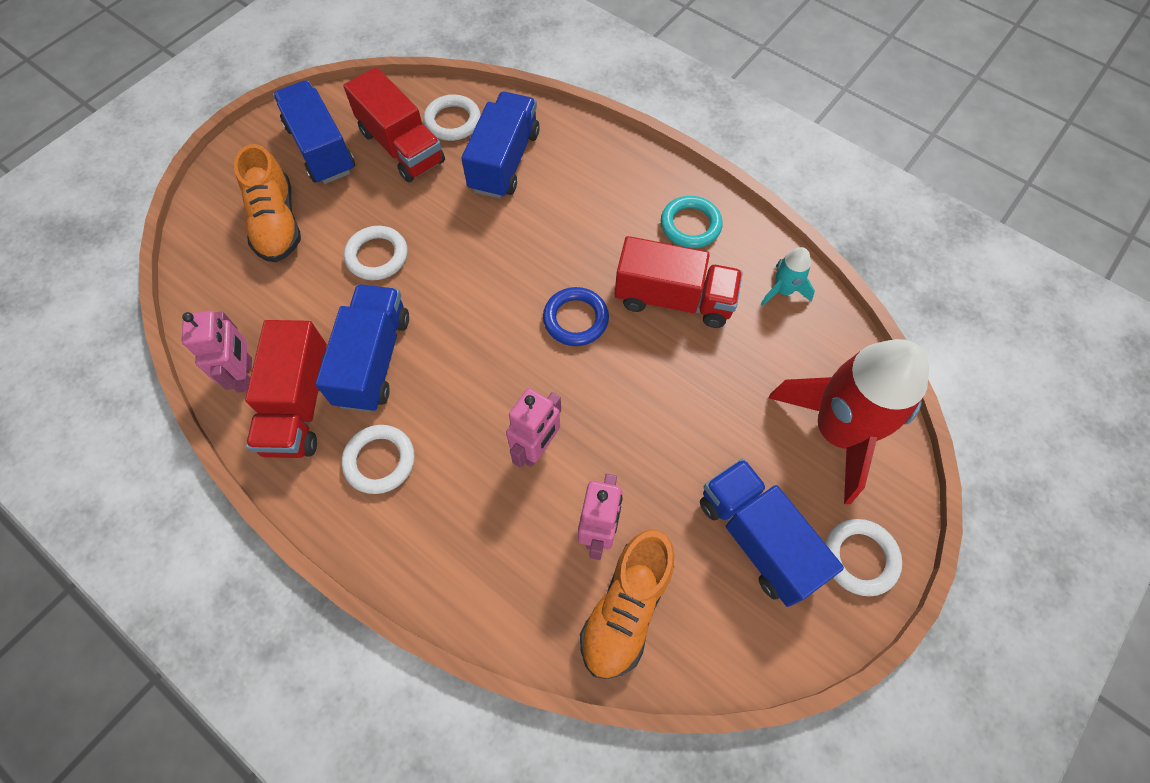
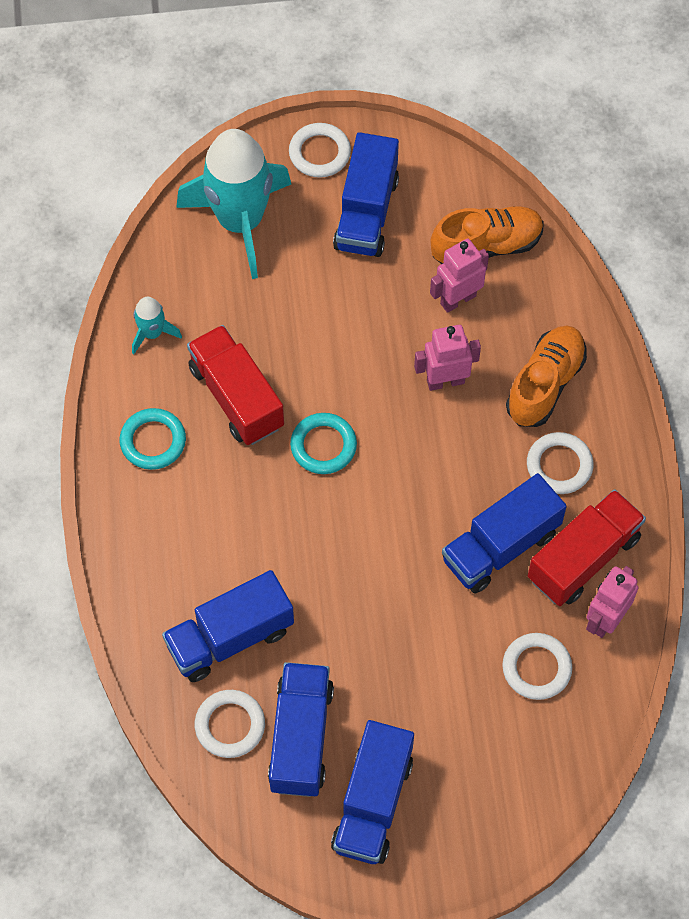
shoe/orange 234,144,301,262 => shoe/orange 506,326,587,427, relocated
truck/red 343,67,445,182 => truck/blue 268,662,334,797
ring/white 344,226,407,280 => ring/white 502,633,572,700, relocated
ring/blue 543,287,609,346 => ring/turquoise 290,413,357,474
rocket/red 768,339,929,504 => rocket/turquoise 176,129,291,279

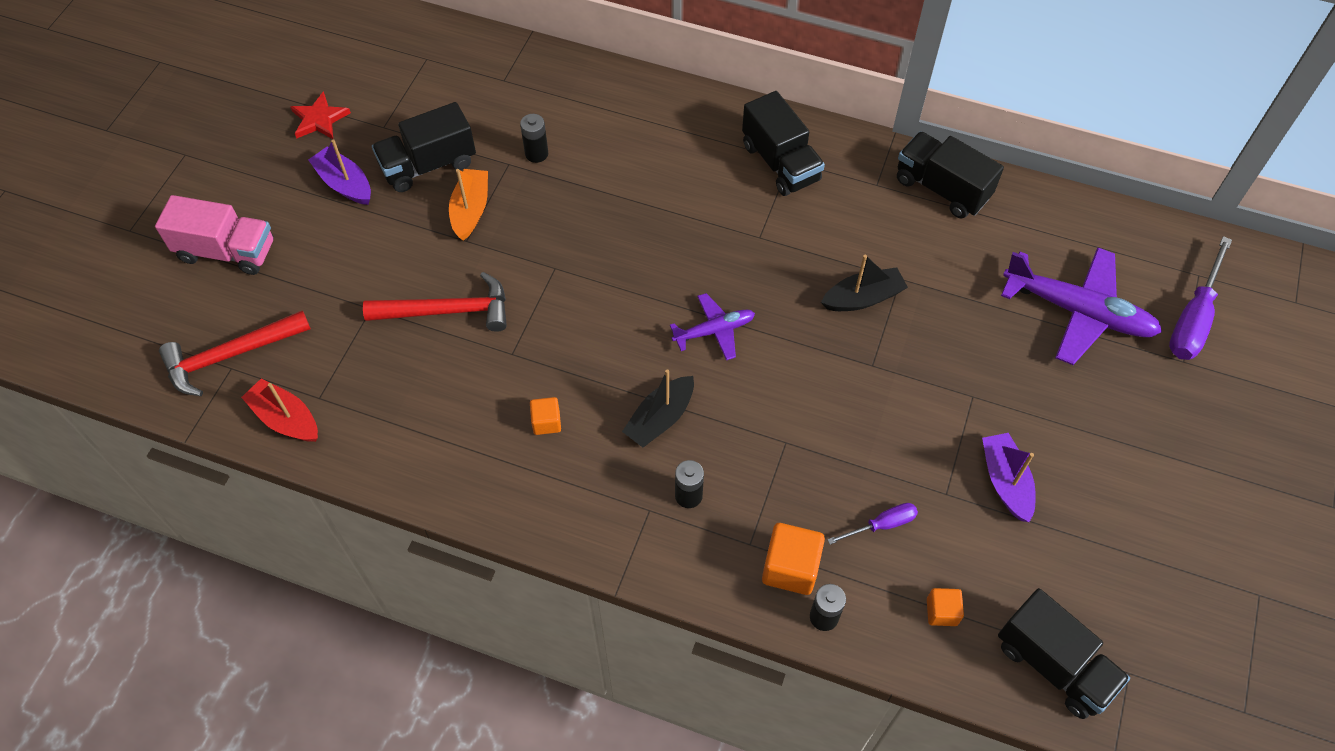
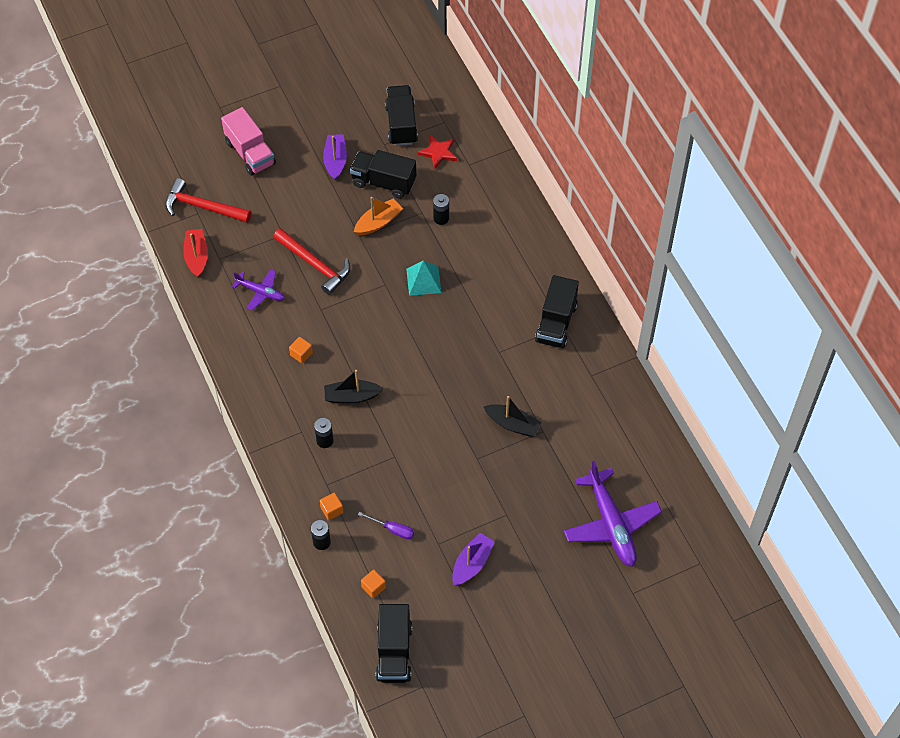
star/red 290,91,351,139 => star/red 418,135,457,170, relocated
plane/purple 670,293,755,360 => plane/purple 232,269,285,311, relocated
cube/orange 762,523,825,595 => cube/orange 320,493,344,520, x0.58
truck/black 897,131,1004,219 => truck/black 385,85,418,146, relocated
screwdriver/purple 1169,236,1232,360 => nothing
nothing => pyramid/turquoise 406,260,441,296

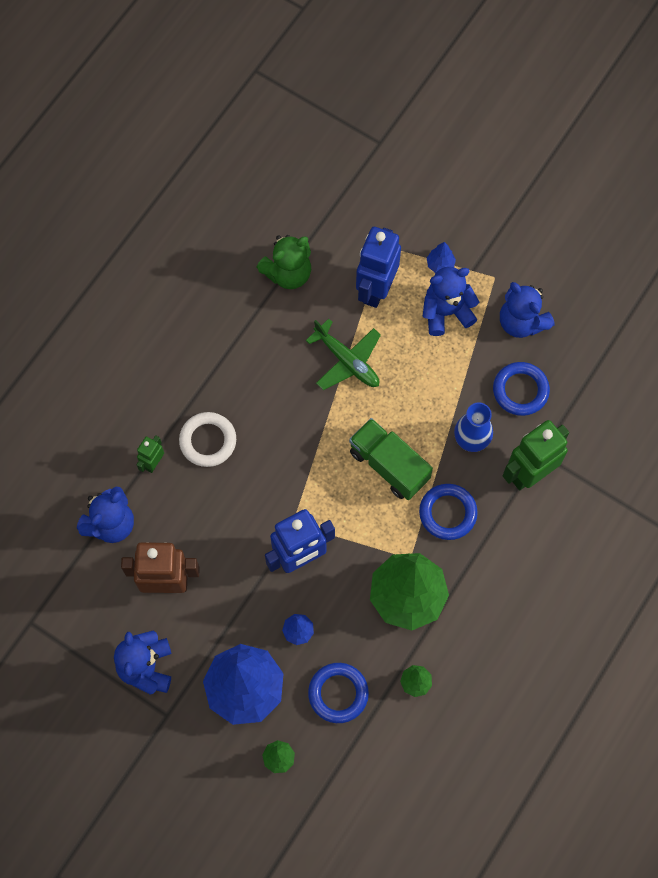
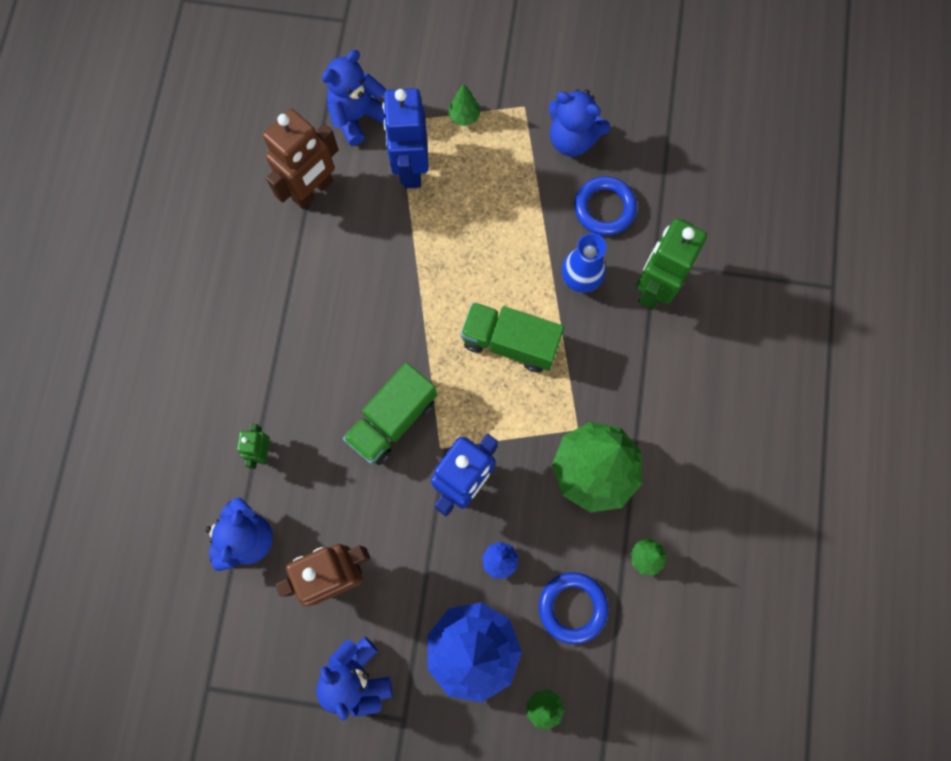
ring/white 179,412,236,467 => nothing
teddy bear/green 256,235,311,289 => robot/brown 263,109,339,209
plane/green 306,319,381,390 => nothing
ring/blue 419,484,478,540 => nothing
teddy bear/blue 423,267,480,336 => teddy bear/blue 322,50,385,146, relocated
tree/blue 427,242,456,273 => tree/green 448,84,481,126
nothing => truck/green 343,362,437,465

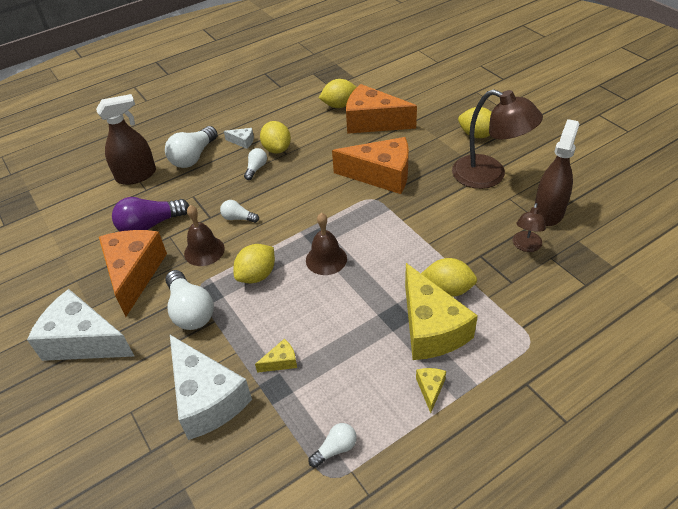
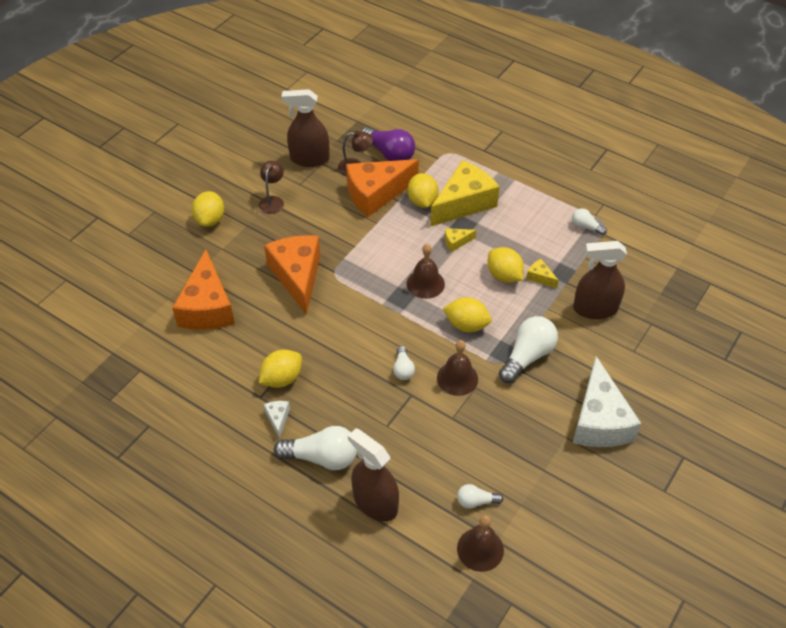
cheese/orange 99,230,167,317 => cheese/orange 346,159,419,217, relocated
light bulb/purple 112,197,189,231 => light bulb/purple 361,127,415,161, relocated
cheese/white 170,335,252,440 => spray bottle/brown 573,241,627,319
light bulb/white 244,148,267,180 => light bulb/white 457,484,503,509, relocated
lemon/yellow 319,79,357,108 => lemon/yellow 488,247,524,283, relocated
cheese/yellow 416,368,446,413 => cheese/yellow 445,228,476,252, relocated
lamp/brown 452,89,543,189 => lamp/brown 259,161,284,214, x0.50
nothing => bell/brown 457,515,504,572

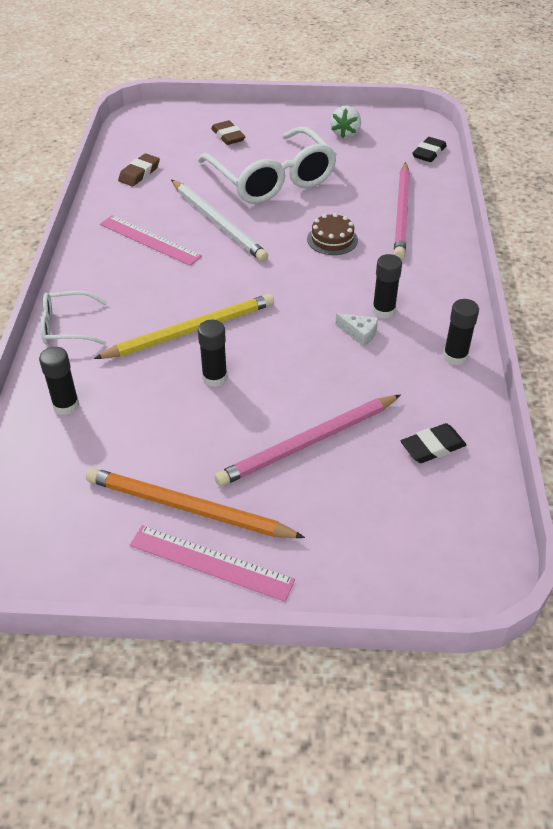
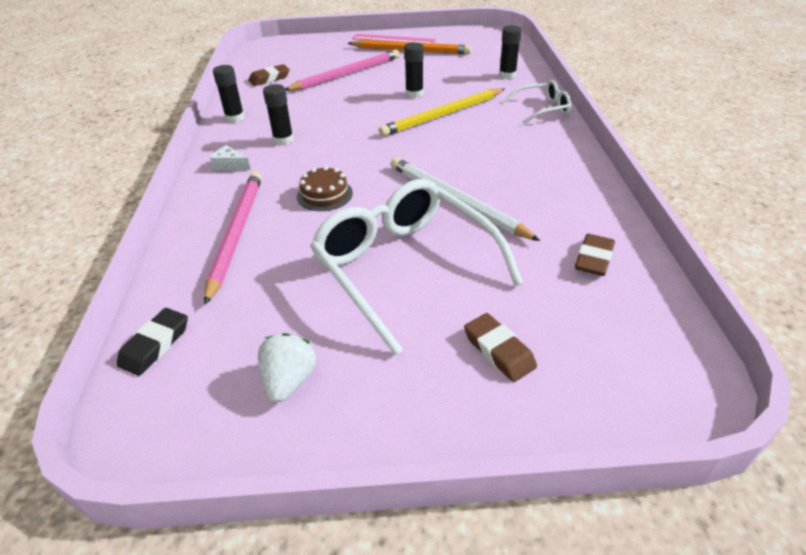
ruler/pink 100,215,202,266 => nothing
cheese/white 335,313,378,347 => cheese/white 210,145,251,170, relocated
eraser/black 401,423,466,463 => eraser/brown 248,64,290,86

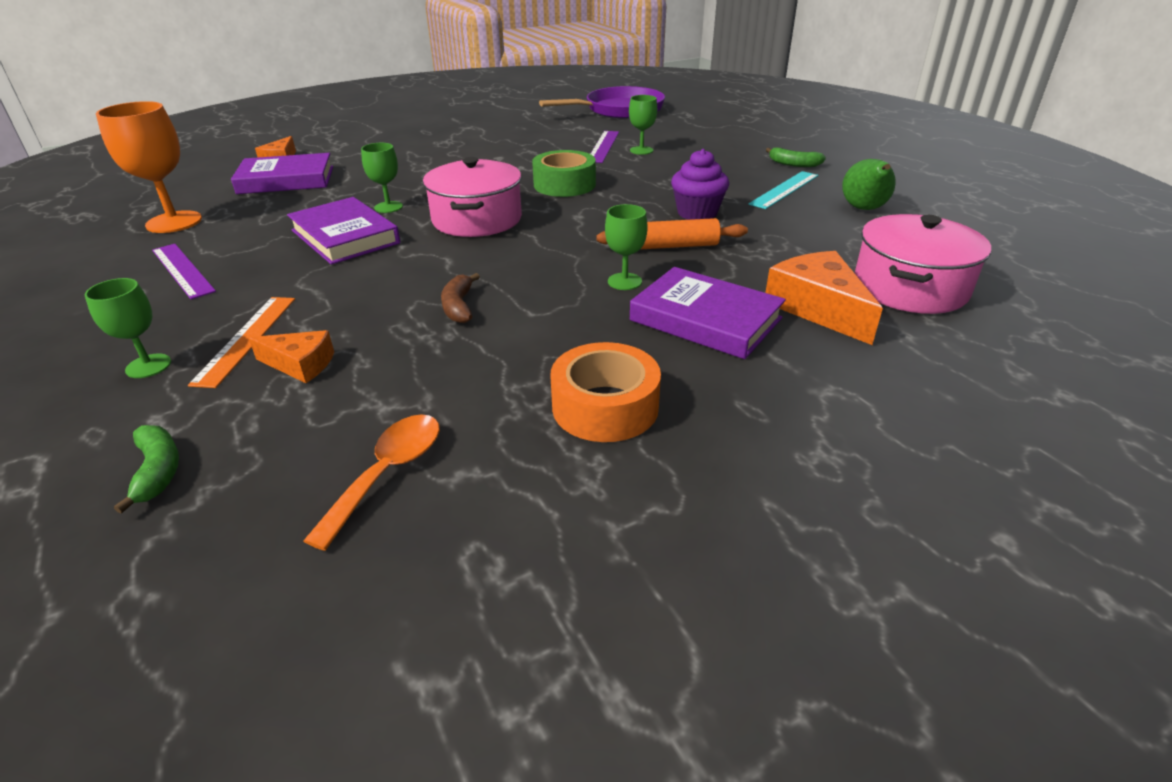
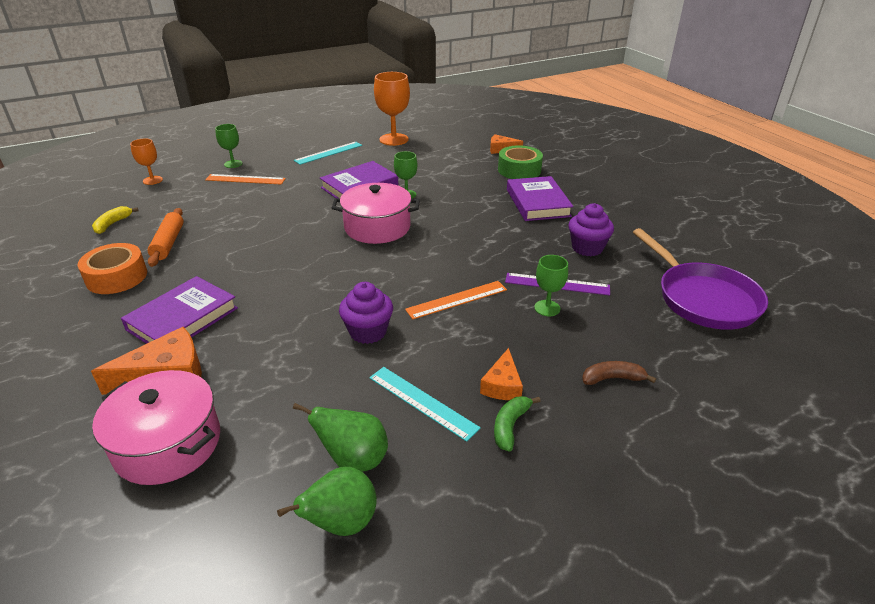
banana/green 114,425,179,514 => goblet/orange 130,138,163,185
ruler/purple 152,244,216,299 => ruler/turquoise 294,142,362,165
book/purple 231,153,333,194 => book/purple 507,176,573,221, relocated
cheese/orange 249,330,334,383 => cheese/orange 480,348,523,400, relocated
spoon/orange 303,414,440,551 => banana/yellow 92,206,139,234
banana/brown 441,273,480,323 => banana/brown 582,361,656,385, relocated
tape/green 532,150,596,197 => tape/green 498,145,543,179, relocated
rolling pin/orange 596,218,748,249 => rolling pin/orange 147,208,184,267, relocated
goblet/green 605,204,648,290 => nothing
nothing => pear/green 277,467,377,536
nothing => ruler/orange 405,281,507,319
nothing => cupcake/purple 569,203,614,256

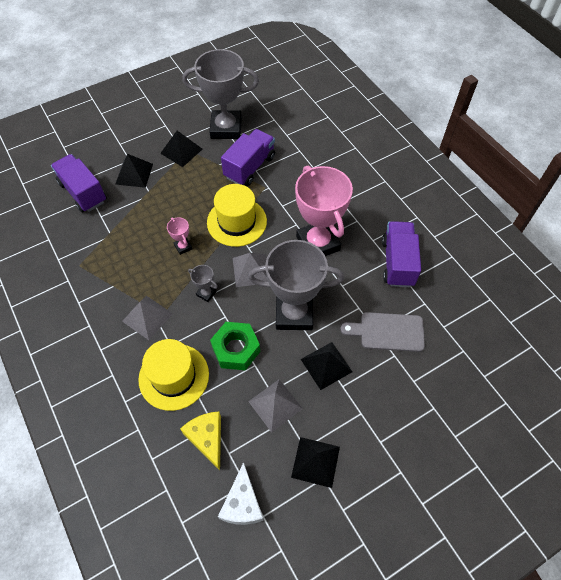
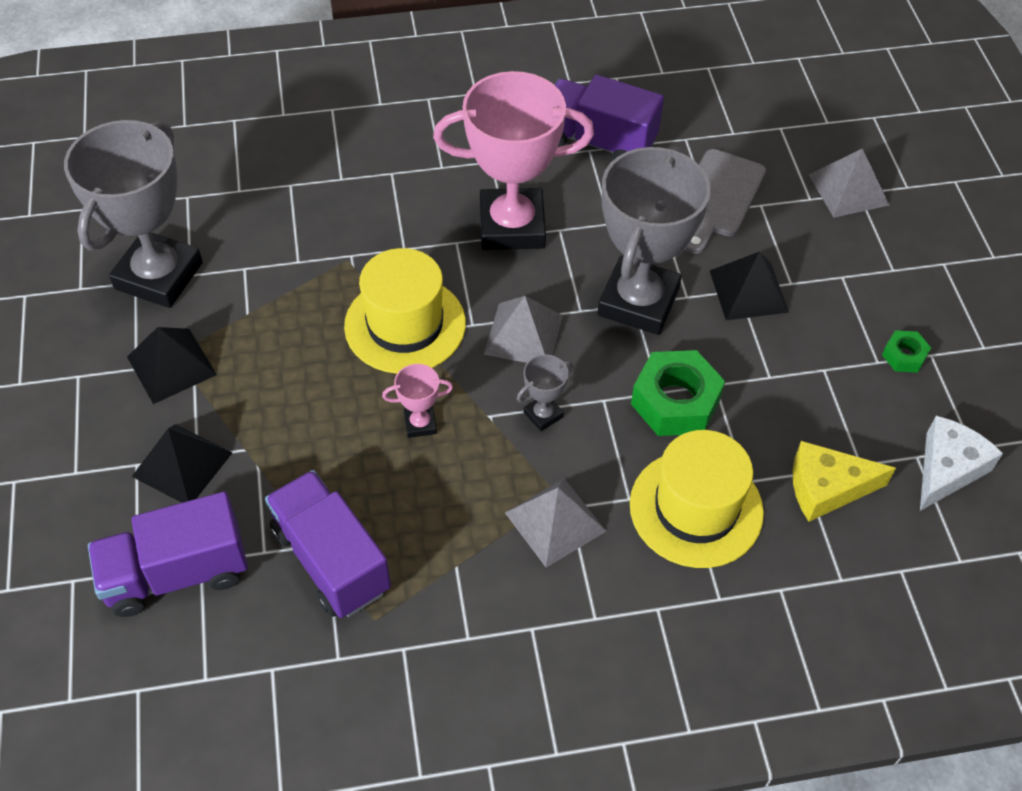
cheese/white 218,462,264,525 => cheese/white 920,416,1003,511, 75 degrees counterclockwise
truck/purple 221,129,275,186 => truck/purple 265,470,391,618, relocated
pyramid/grey 248,379,303,432 => pyramid/grey 808,149,889,218, relocated
pyramid/black 291,437,340,488 => nut/green 882,330,931,373

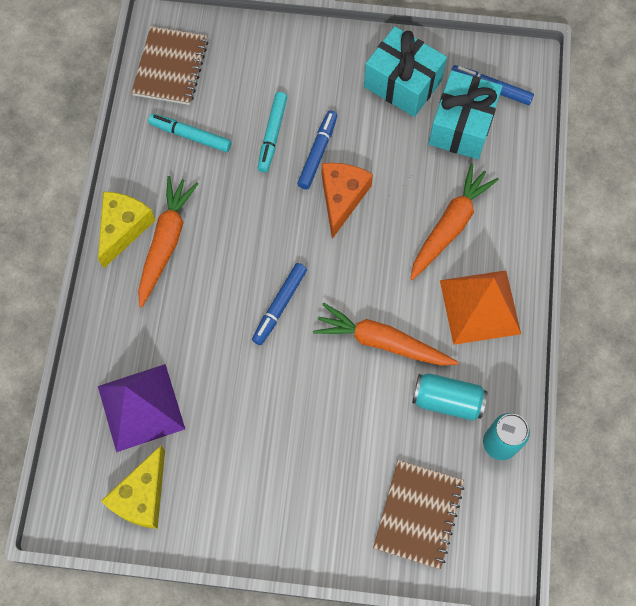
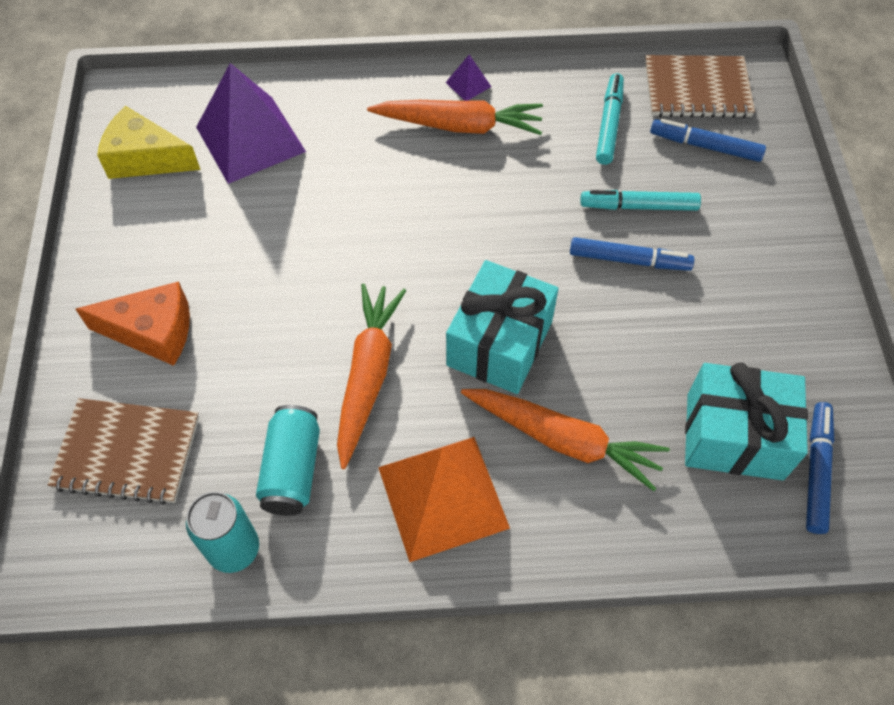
cheese/yellow 98,191,156,269 => pyramid/purple 445,54,491,101
marker/blue 252,263,307,345 => marker/blue 650,119,766,162, relocated
cheese/orange 322,163,373,239 => cheese/orange 75,281,190,366, relocated
gift/turquoise 364,27,447,117 => gift/turquoise 446,260,559,394, relocated

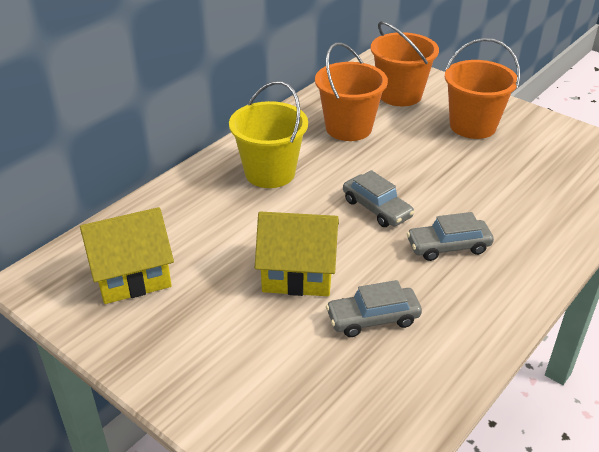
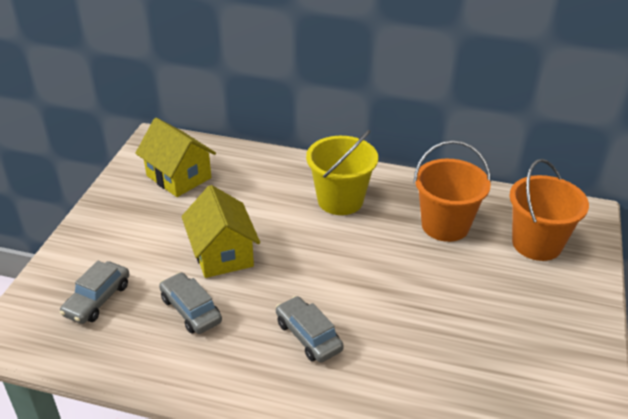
car/grey 343,170,415,227 => car/grey 60,261,129,324, relocated
bucket/orange 445,38,520,139 => nothing

